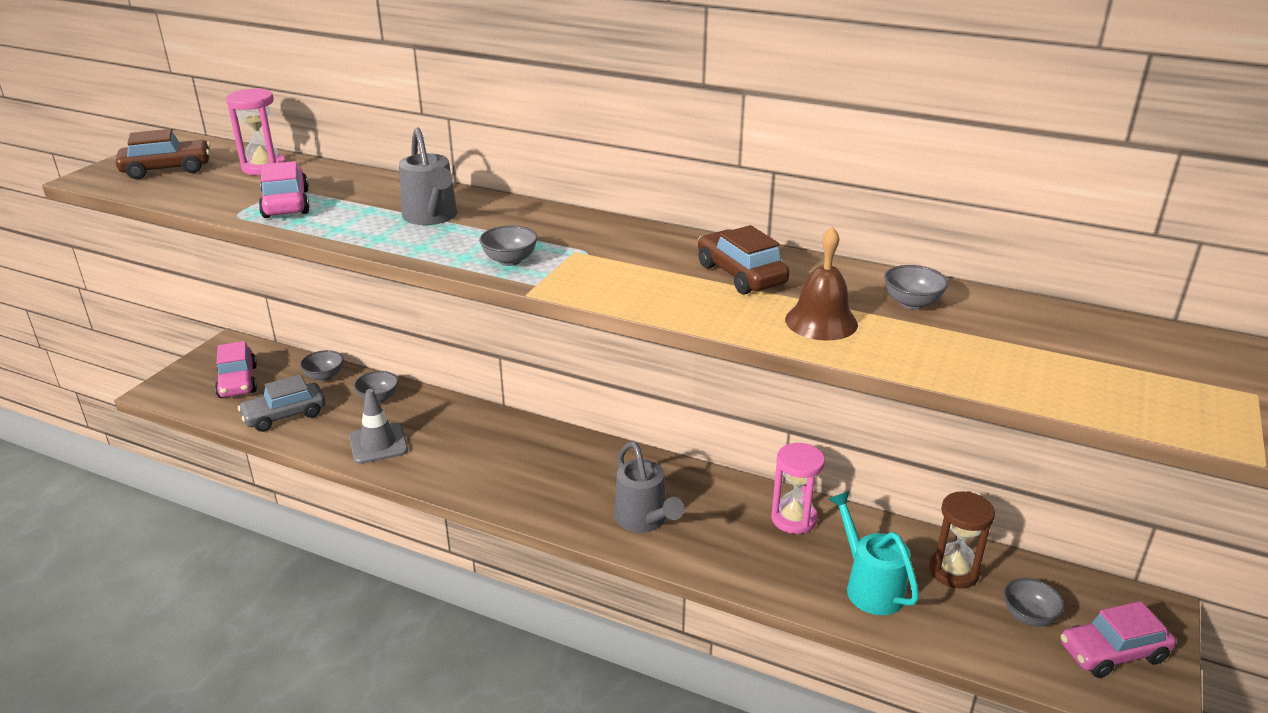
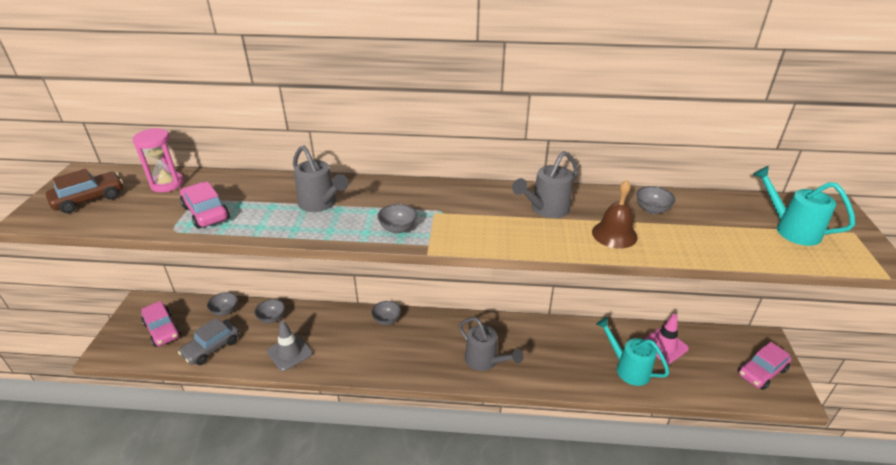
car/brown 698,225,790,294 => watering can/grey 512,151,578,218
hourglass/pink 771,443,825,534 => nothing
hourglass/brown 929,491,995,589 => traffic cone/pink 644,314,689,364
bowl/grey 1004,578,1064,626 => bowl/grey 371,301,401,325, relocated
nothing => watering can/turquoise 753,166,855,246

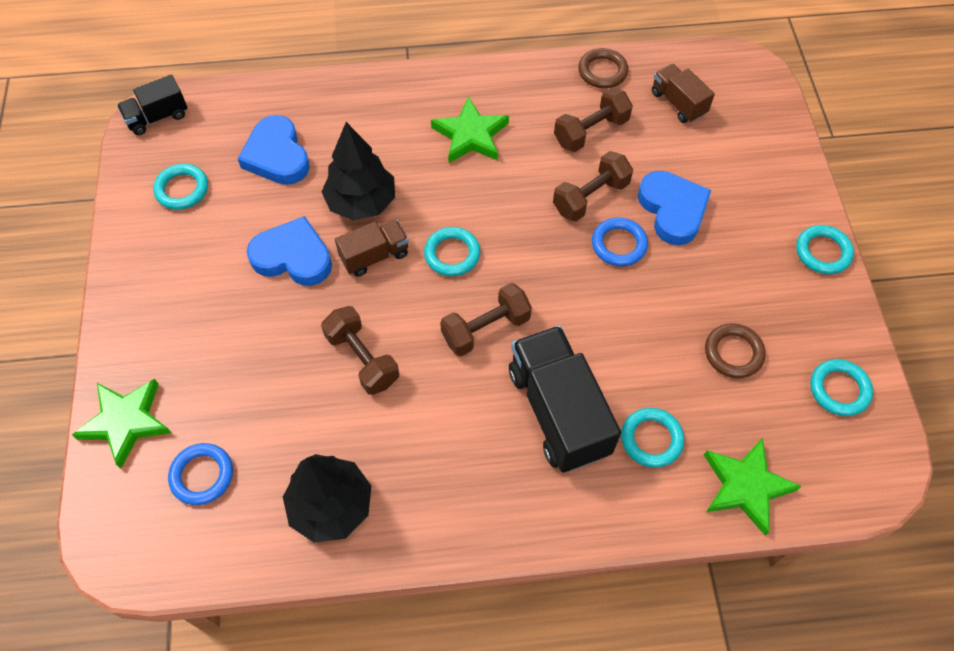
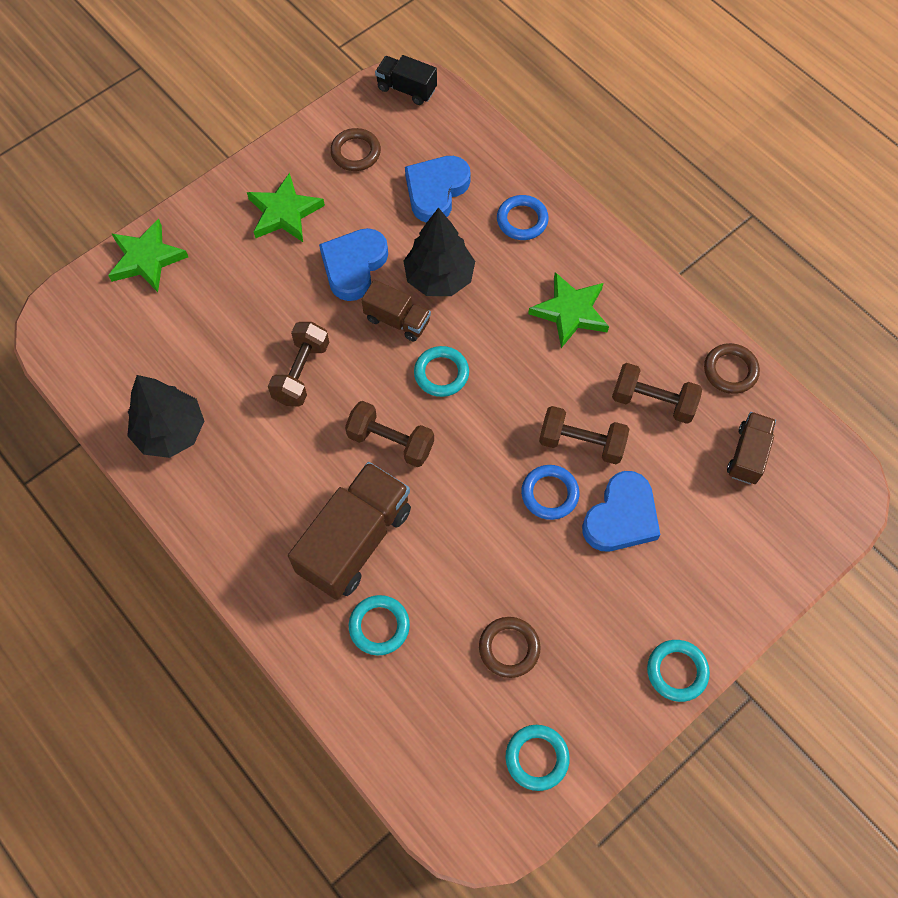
ring/turquoise 153,164,208,210 => ring/brown 330,128,381,171
ring/blue 168,443,233,505 => ring/blue 497,195,549,240, relocated
heart/blue 246,216,332,286 => heart/blue 319,228,388,301, 135 degrees counterclockwise
truck/black 509,326,621,472 => truck/brown 288,462,411,600
star/green 704,438,802,535 => star/green 247,173,325,242, relocated

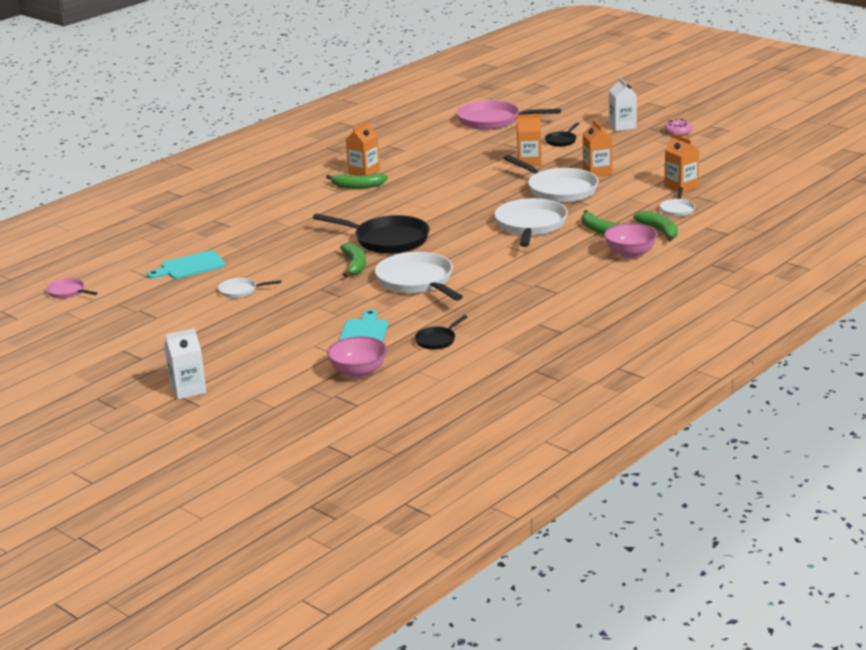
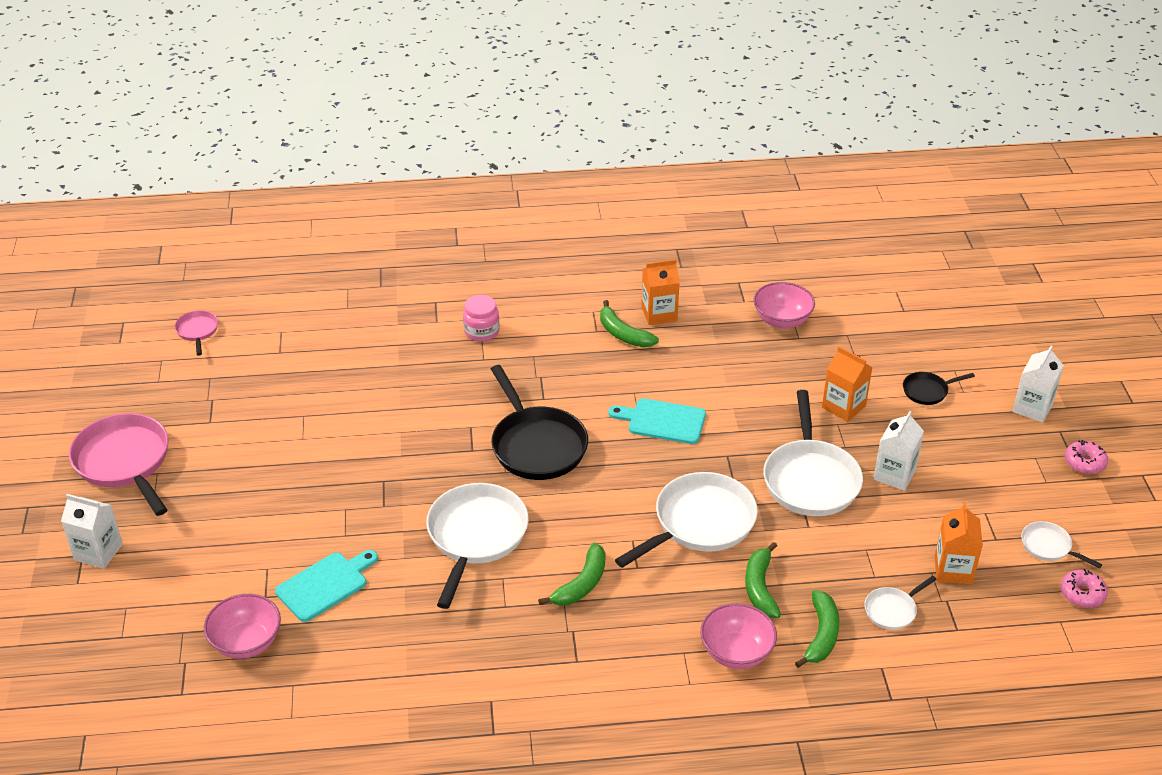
cutting board/turquoise 147,250,225,279 => cutting board/turquoise 609,398,706,444, relocated
pan/white 218,278,281,298 => pan/white 1021,521,1102,568, relocated
banana/green 340,243,366,277 => banana/green 538,542,606,606, relocated
pan/black 415,315,467,350 => nothing
pan/pink 457,100,561,130 => pan/pink 69,413,169,516, relocated
carton/orange 583,119,612,176 => carton/white 873,411,924,491
nothing => jar/pink 463,295,500,342
nothing => bowl/pink 754,282,815,329
nothing => donut/pink 1060,569,1108,608

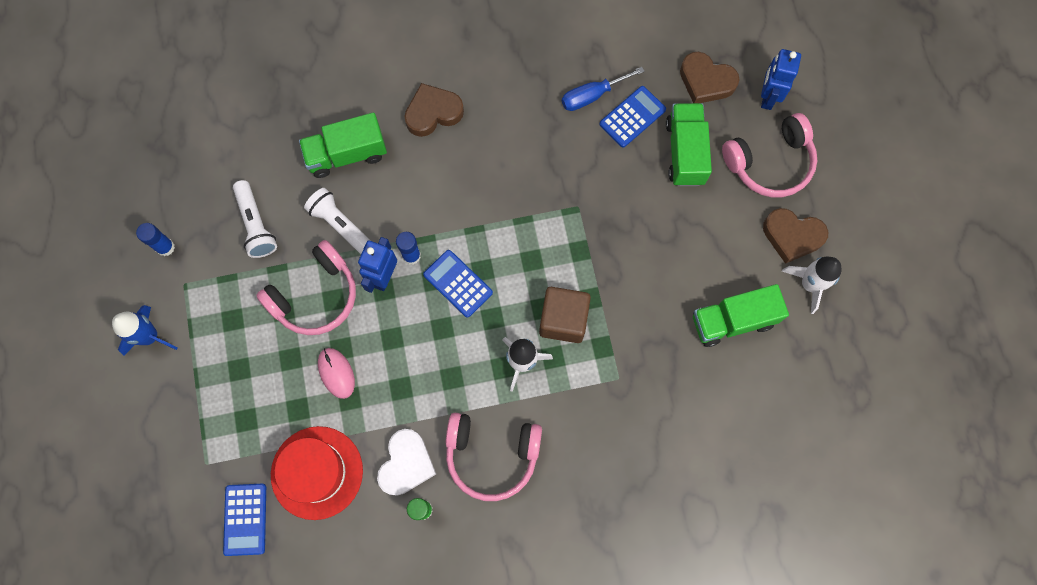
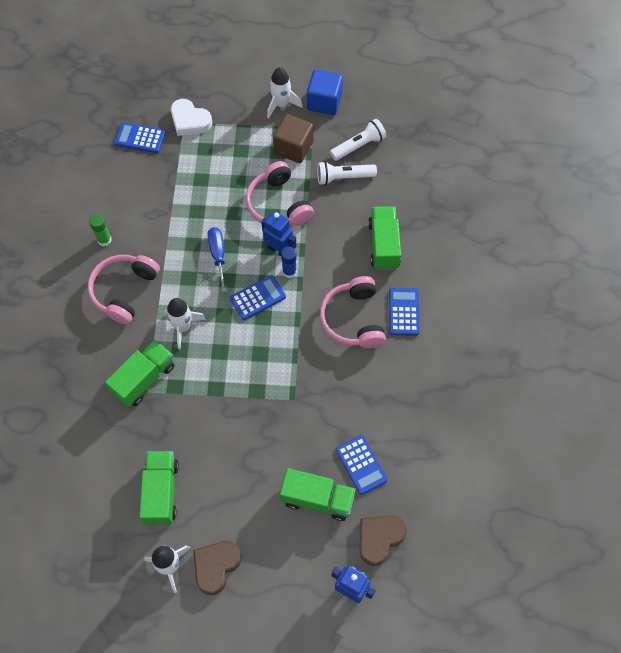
rocket/blue 112,305,177,356 => rocket/white 267,67,303,119
glue stick/blue 136,223,175,256 => nothing
hat/red 271,426,363,520 => nothing
flashlight/white 304,188,371,254 => flashlight/white 330,119,387,161, relocated
mouse/pink 318,348,355,399 => nothing
heart/white 377,429,436,496 => heart/white 171,99,212,136, relocated
heart/brown 404,83,464,137 => calculator/blue 389,288,420,336
cube/brown 539,287,591,343 => cube/brown 273,114,313,163, relocated
screwdriver/blue 562,67,645,111 => screwdriver/blue 208,227,227,292, relocated
headphones/pink 722,113,818,198 => headphones/pink 320,276,386,348, relocated
nothing => truck/green 105,340,175,407
nothing => cube/blue 307,69,343,115

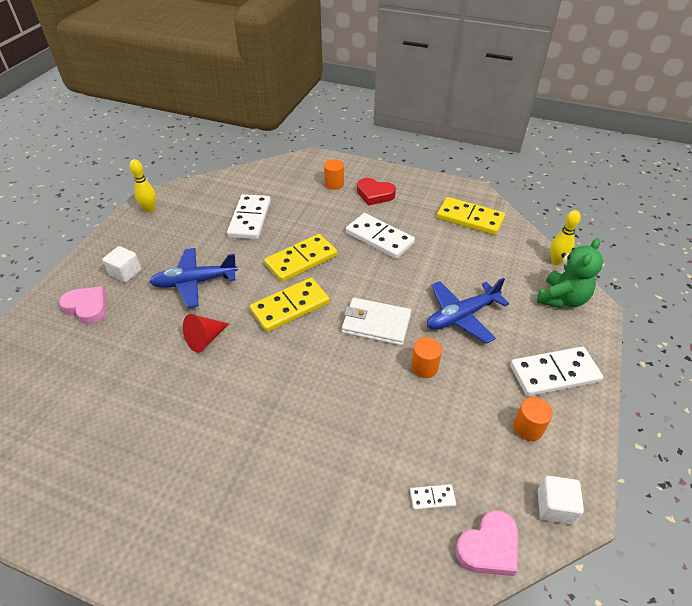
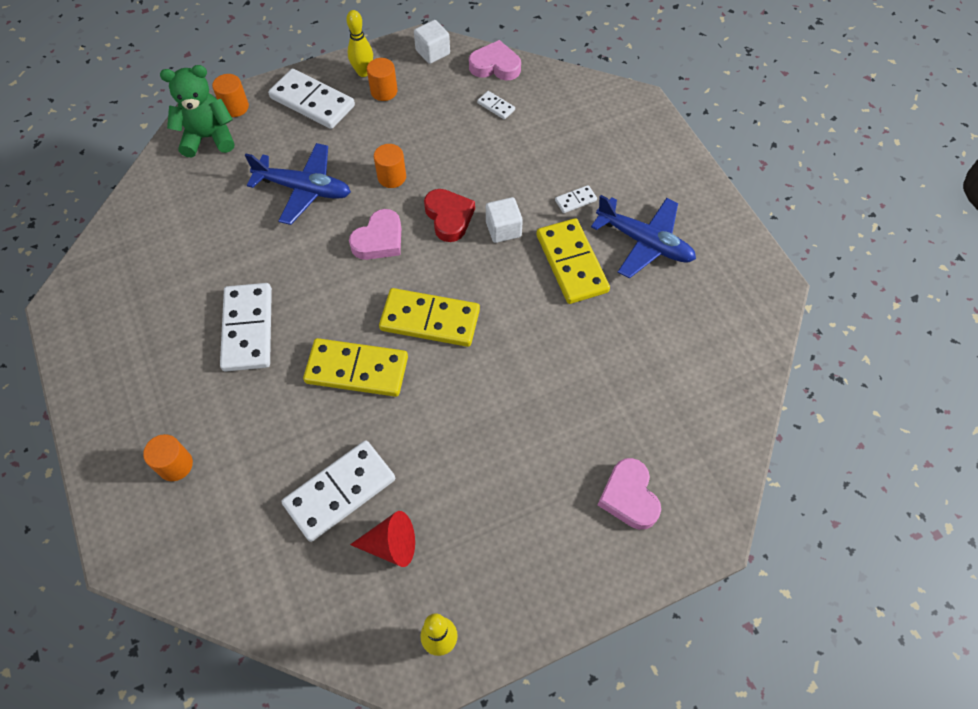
cube/white 102,246,141,283 => cube/white 486,197,523,243, relocated
plane/blue 149,248,238,308 => plane/blue 591,195,696,278, relocated
cone/red 183,314,229,353 => cone/red 350,511,415,567, relocated
wallet/white 342,298,411,346 => heart/pink 349,209,401,260
heart/red 357,178,396,206 => heart/red 424,189,475,242, relocated
domino/yellow 437,197,505,235 => domino/yellow 536,218,610,304, relocated
bowling pin/yellow 550,210,581,265 => bowling pin/yellow 346,10,373,77, relocated
nothing => cylinder/orange 212,74,249,117
nothing => domino/white 555,185,597,213

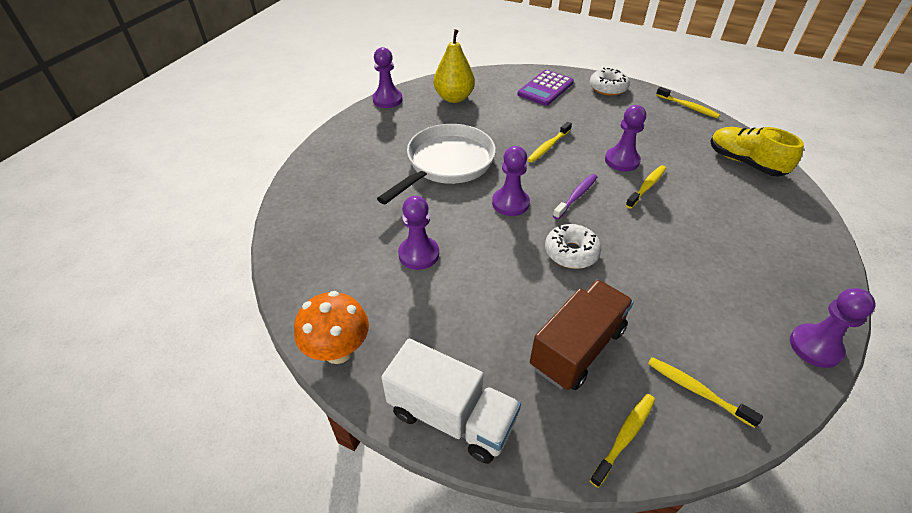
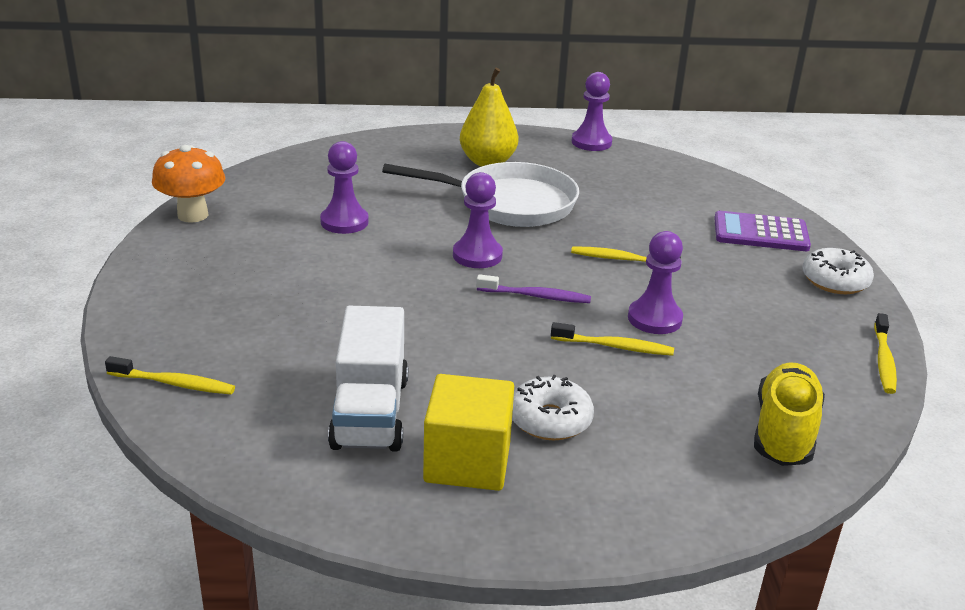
truck/white 381,339,521,464 => truck/white 328,306,408,452, relocated
pear/yellow 434,29,475,103 => pear/yellow 460,68,519,167, relocated
truck/brown 530,279,634,390 => nothing
donut/white 545,224,601,269 => donut/white 512,375,594,440, relocated
toothbrush/yellow 648,357,763,428 => nothing
pawn/purple 790,288,876,368 => nothing
nothing => cube/yellow 423,374,514,491

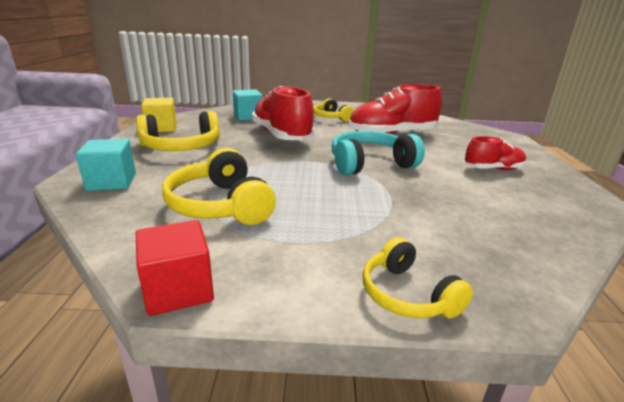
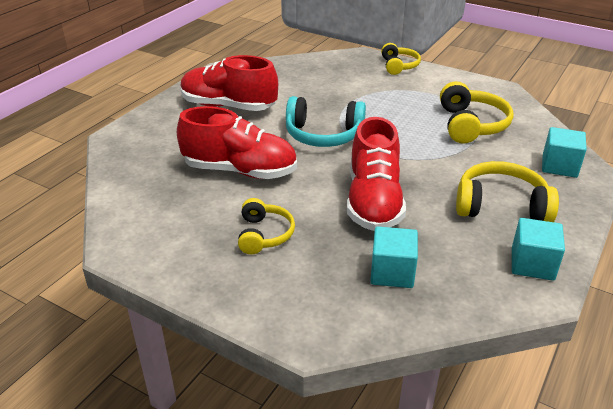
cube/red 136,220,214,316 => nothing
cube/yellow 141,98,177,132 => cube/turquoise 512,218,565,281
shoe/red 465,136,526,170 => shoe/red 180,55,278,111, x1.81

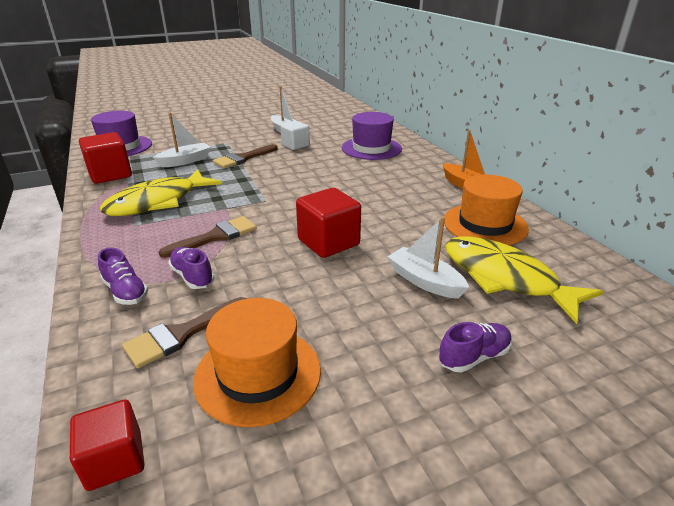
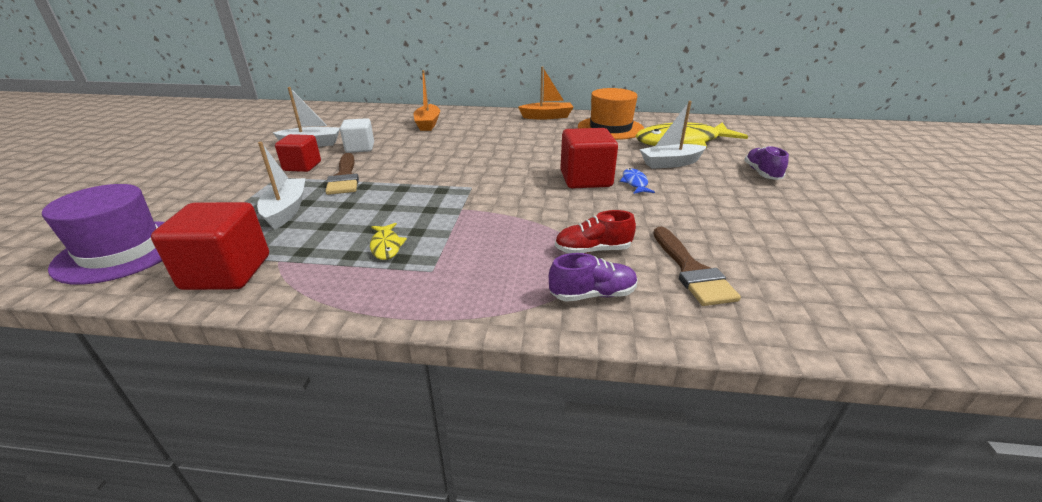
cube/red 70,399,144,491 => cube/red 275,134,321,172, relocated
fish/yellow 100,169,222,216 => fish/yellow 370,223,407,260, x0.40
brush/brown 159,216,257,258 => nothing
shoe/purple 168,247,214,289 => shoe/red 555,210,636,254
hat/orange 193,298,321,427 => nothing
hat/purple 342,112,402,160 => boat/orange 414,70,440,131
nothing => fish/blue 620,168,655,194

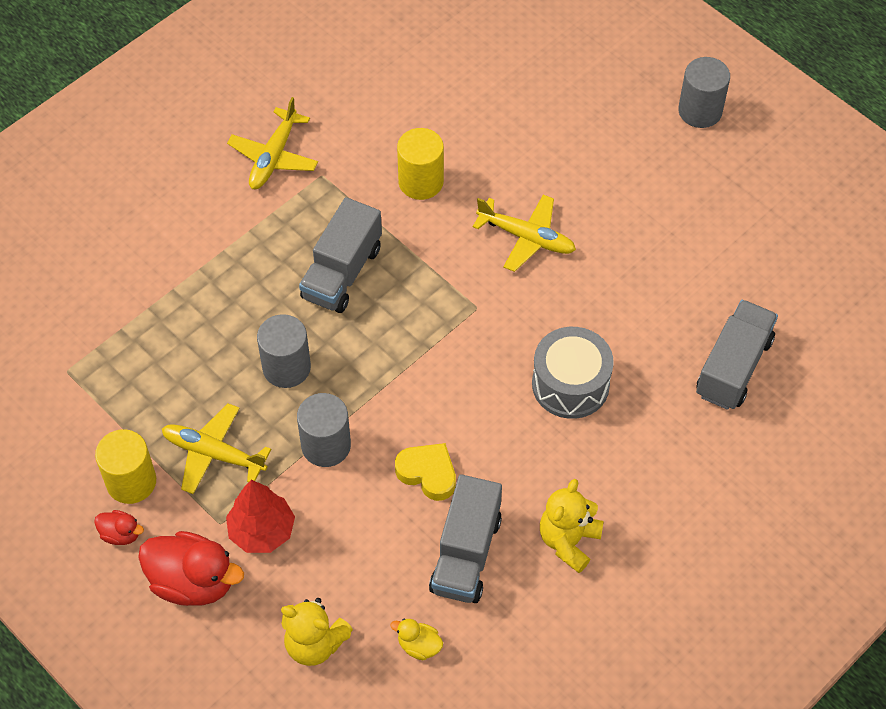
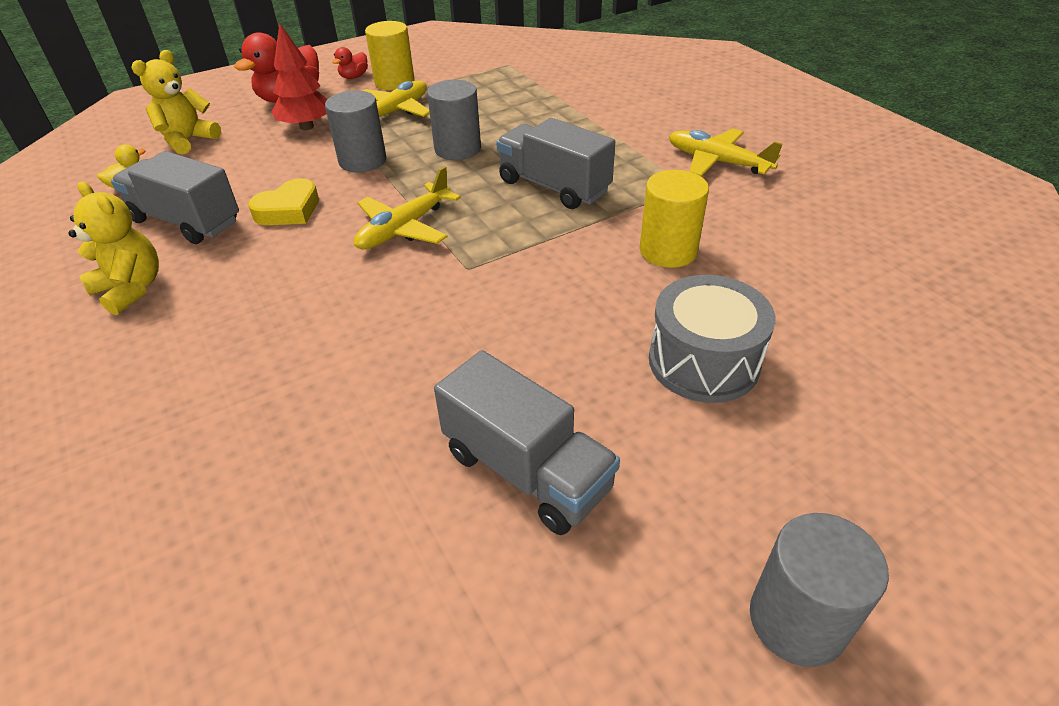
plane/yellow 473,195,576,272 => plane/yellow 354,166,461,249, relocated
drum/grey 532,327,614,419 => drum/grey 649,275,775,403, relocated
truck/grey 696,300,778,410 => truck/grey 434,350,620,535, relocated

